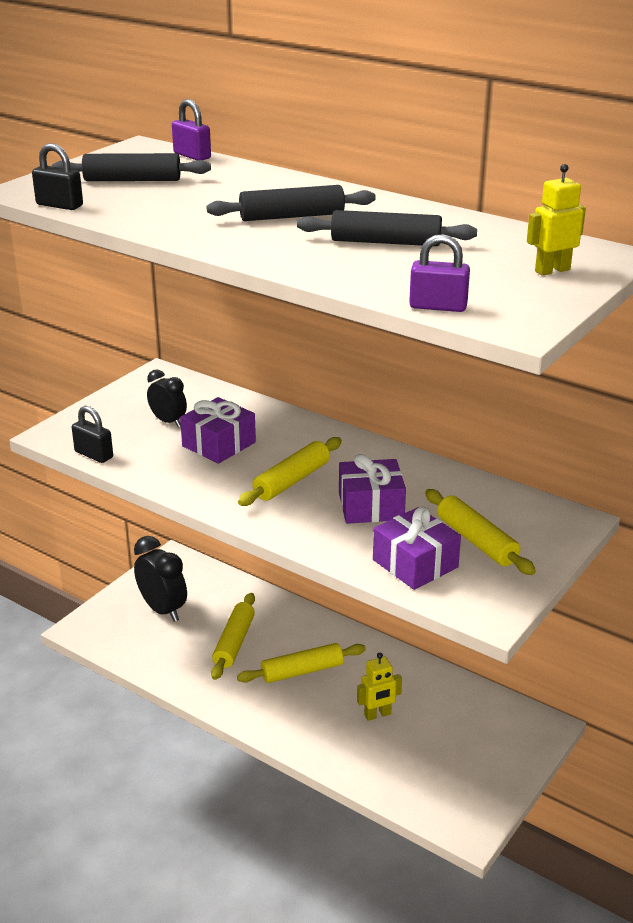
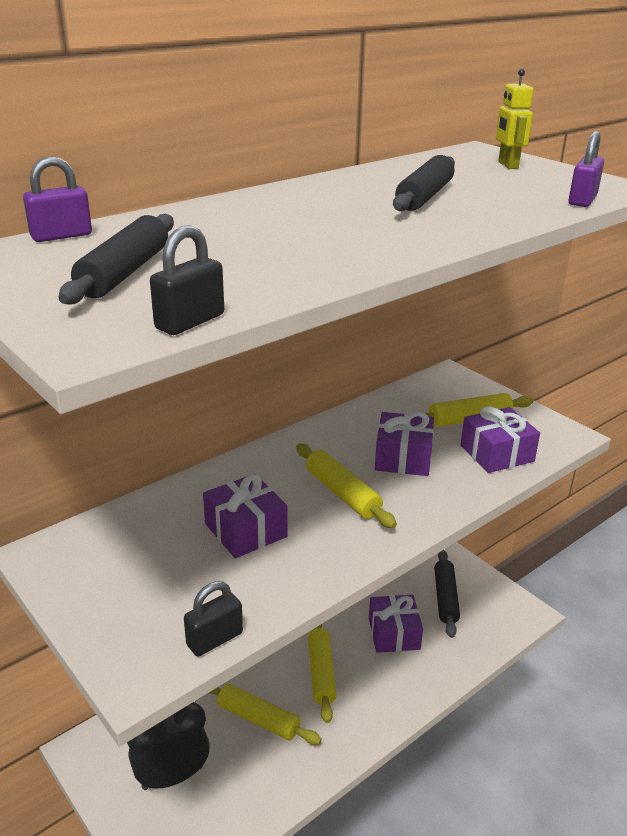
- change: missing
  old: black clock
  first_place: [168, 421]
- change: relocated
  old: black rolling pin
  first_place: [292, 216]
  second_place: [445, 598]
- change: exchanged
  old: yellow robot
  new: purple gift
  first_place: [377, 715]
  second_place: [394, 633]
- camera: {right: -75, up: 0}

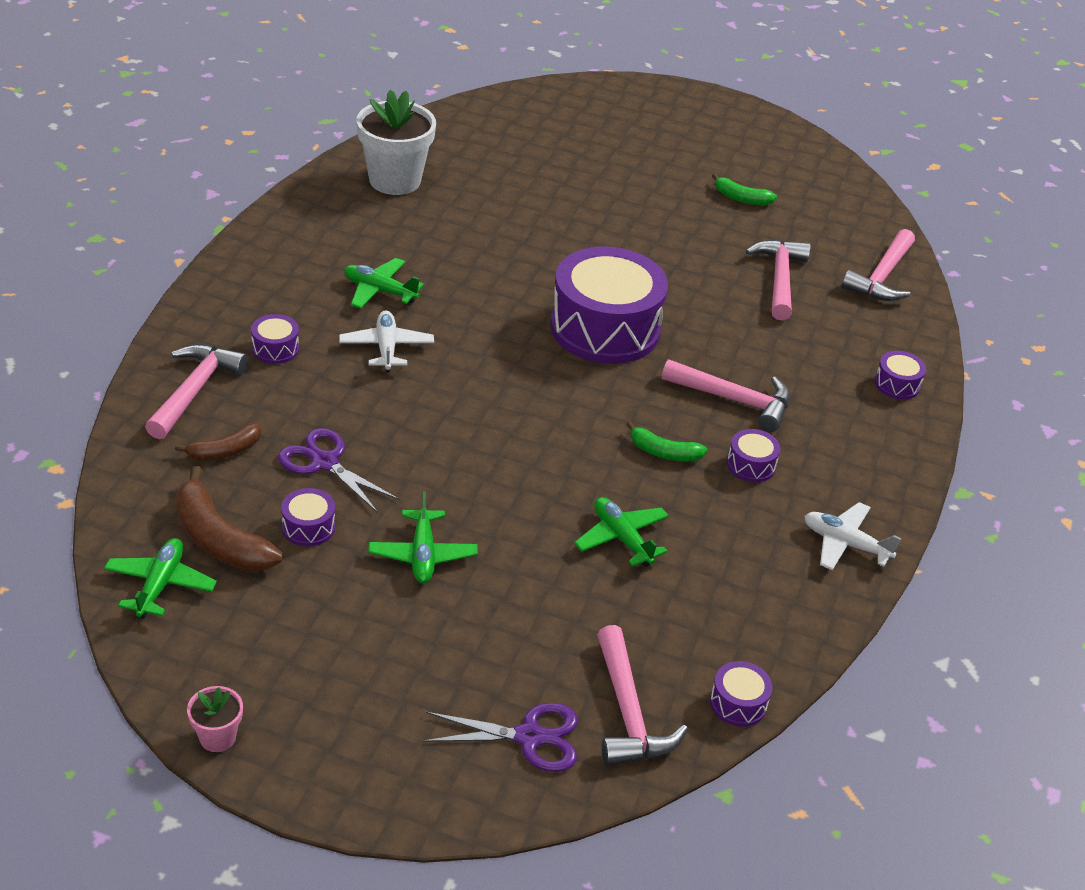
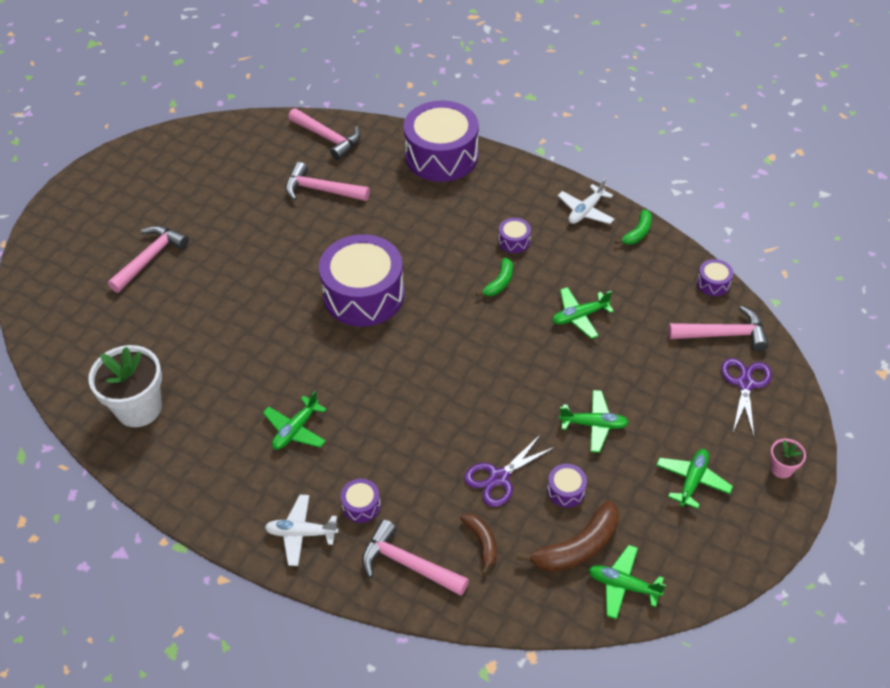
- change: relocated
  old: pink flower pot
  first_place: [217, 737]
  second_place: [781, 468]
- change: relocated
  old: white plane
  first_place: [386, 348]
  second_place: [301, 533]
- change: relocated
  old: pink hammer
  first_place: [734, 400]
  second_place: [150, 258]
- change: relocated
  old: green banana
  first_place: [741, 198]
  second_place: [637, 233]
- change: size
  old: purple drum
  first_place: [897, 384]
  second_place: [441, 156]
  factor: 2.46
- change: appeared
  new: green plane
  second_place: [692, 481]
- camera: {right: -75, up: 10}

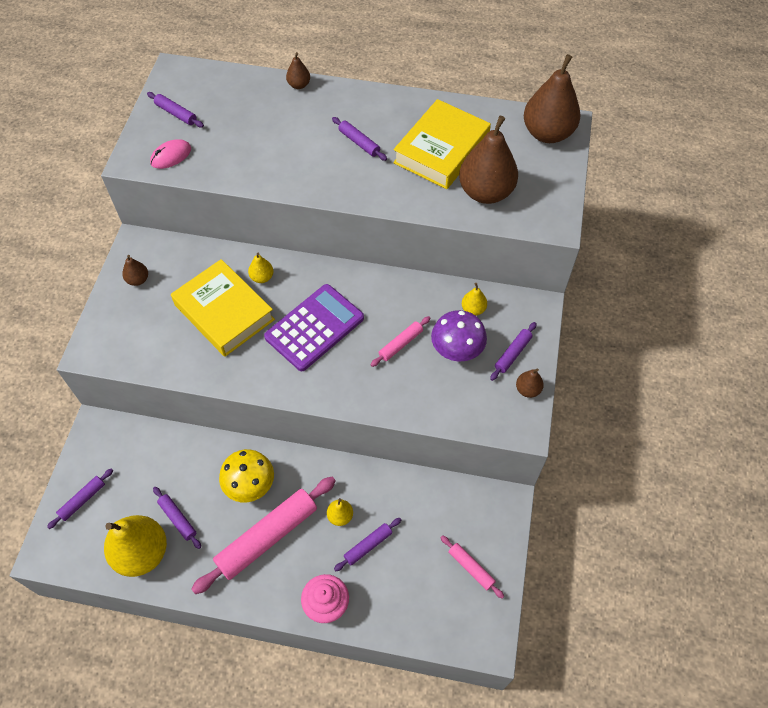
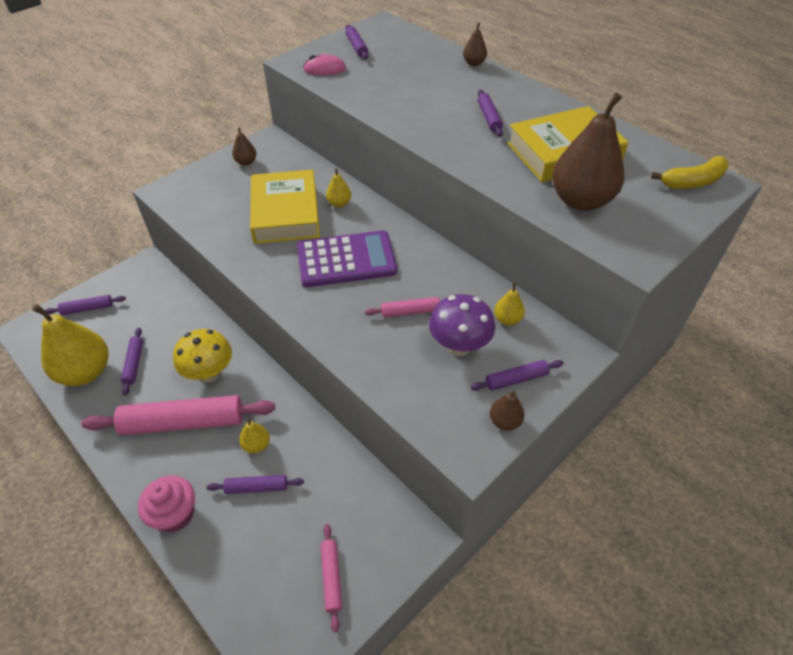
- change: exchanged
  old: brown pear
  new: yellow banana
  first_place: [547, 133]
  second_place: [692, 182]
- camera: {right: 35, up: -10}

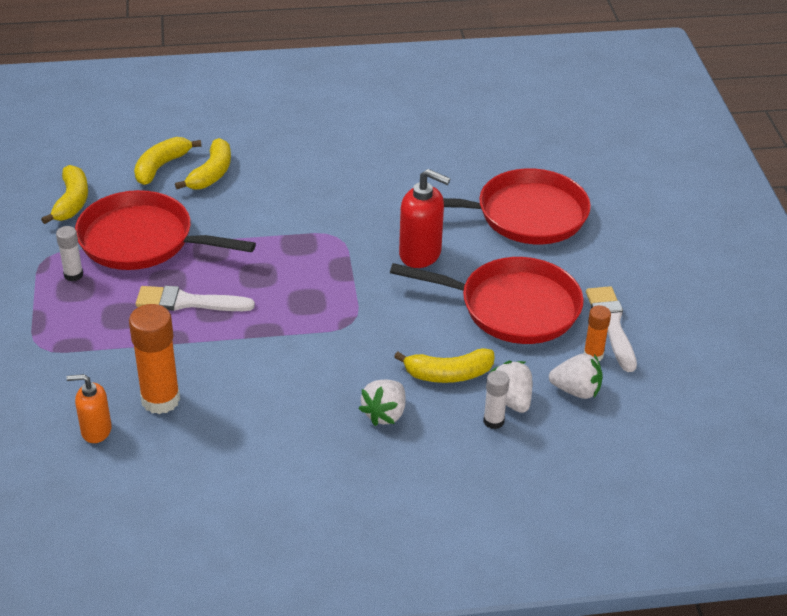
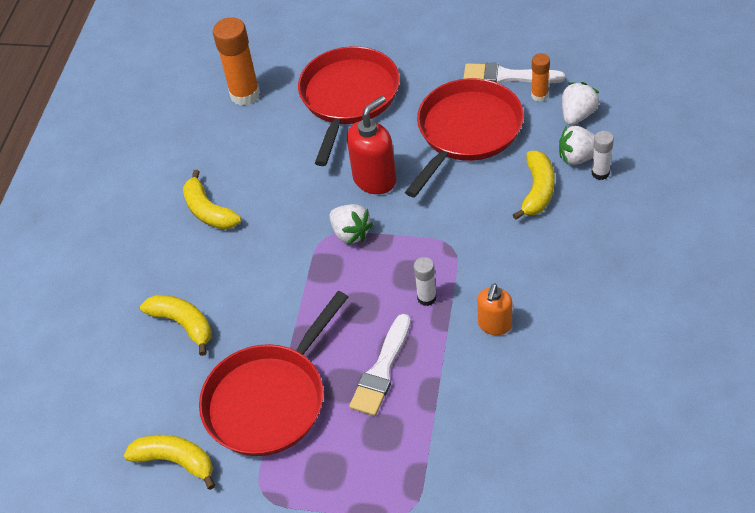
- change: relocated
  old: white glue stick
  first_place: [73, 275]
  second_place: [426, 298]
- change: relocated
  old: orange soap dispenser
  first_place: [96, 430]
  second_place: [494, 325]
- change: relocated
  old: orange glue stick
  first_place: [160, 400]
  second_place: [245, 94]
- change: relocated
  old: yellow banana
  first_place: [161, 166]
  second_place: [209, 211]
- change: relocated
  old: white strawberry
  first_place: [385, 414]
  second_place: [350, 233]
- camera: {right: -65, up: 10}

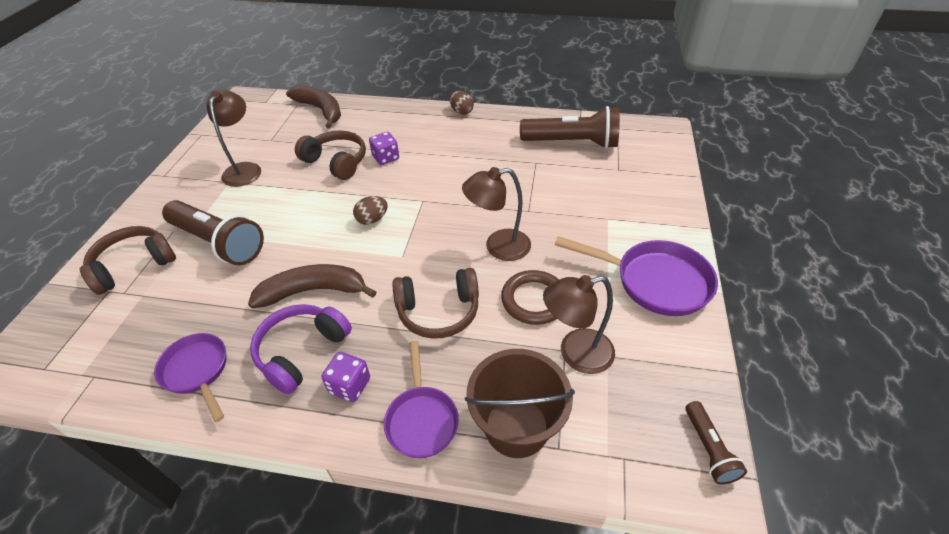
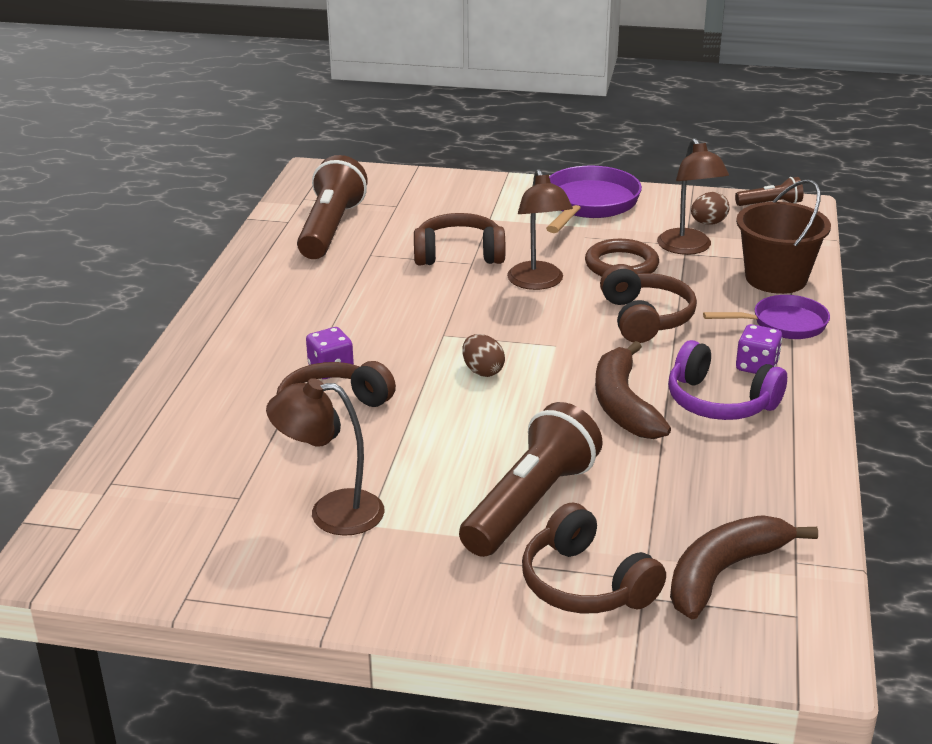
- change: missing
  old: purple pan
  first_place: [197, 371]
- change: relocated
  old: brown banana
  first_place: [320, 110]
  second_place: [723, 573]
- change: relocated
  old: brown egg
  first_place: [461, 112]
  second_place: [708, 223]
- change: appeared
  new: brown headphones
  second_place: [459, 254]
- camera: {right: -90, up: -15}

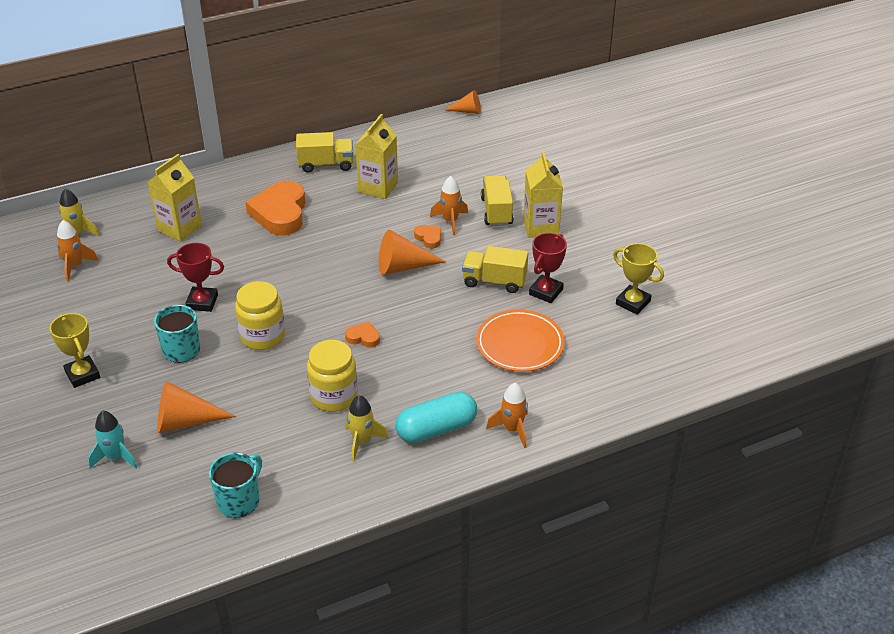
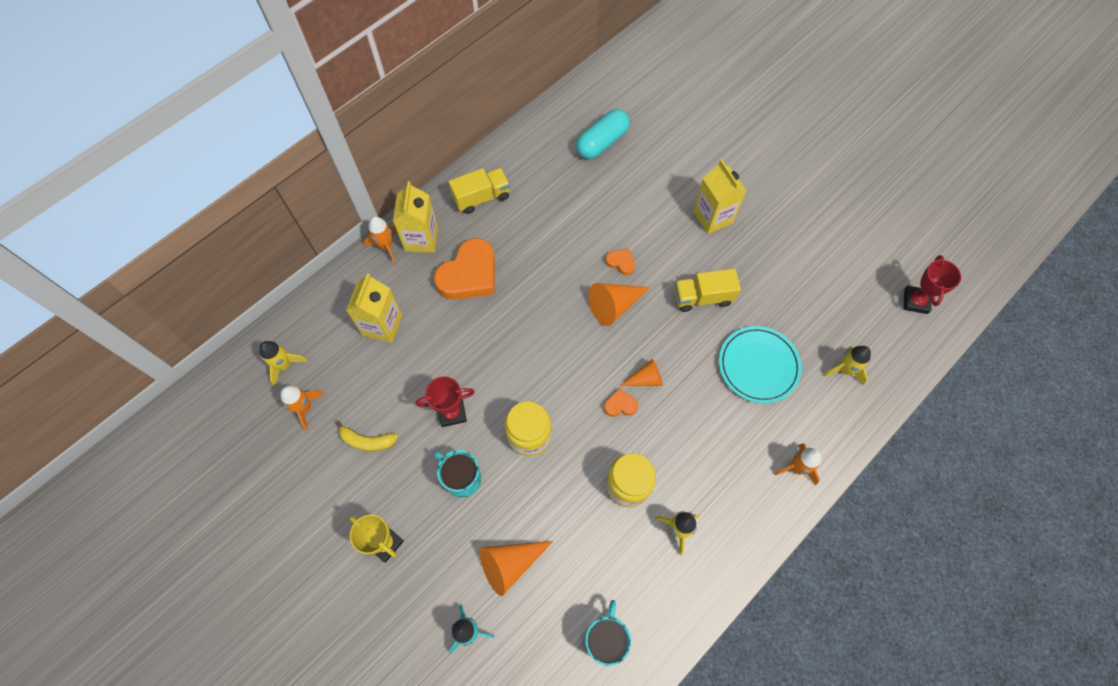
- change: spun
  old: orange heart
  first_place: [280, 213]
  second_place: [469, 275]
  degrees: -120
- change: relocated
  old: yellow carton
  first_place: [378, 187]
  second_place: [421, 239]
- change: relocated
  old: turquoise capsule
  first_place: [436, 429]
  second_place: [602, 142]
- change: relocated
  old: orange rocket
  first_place: [450, 221]
  second_place: [386, 246]
- change: relocated
  old: orange cone
  first_place: [467, 111]
  second_place: [645, 379]
- change: colour
  old: orange plate
  new: turquoise plate
  first_place: [520, 344]
  second_place: [758, 366]
- change: missing
  old: yellow truck
  first_place: [496, 211]
- change: relocated
  old: red trophy
  first_place: [546, 292]
  second_place: [915, 301]
- change: missing
  old: yellow trophy
  first_place: [633, 302]
- change: appeared
  new: yellow banana
  second_place: [367, 441]
- change: appeared
  new: yellow rocket
  second_place: [844, 370]
- camera: {right: -20, up: 25}

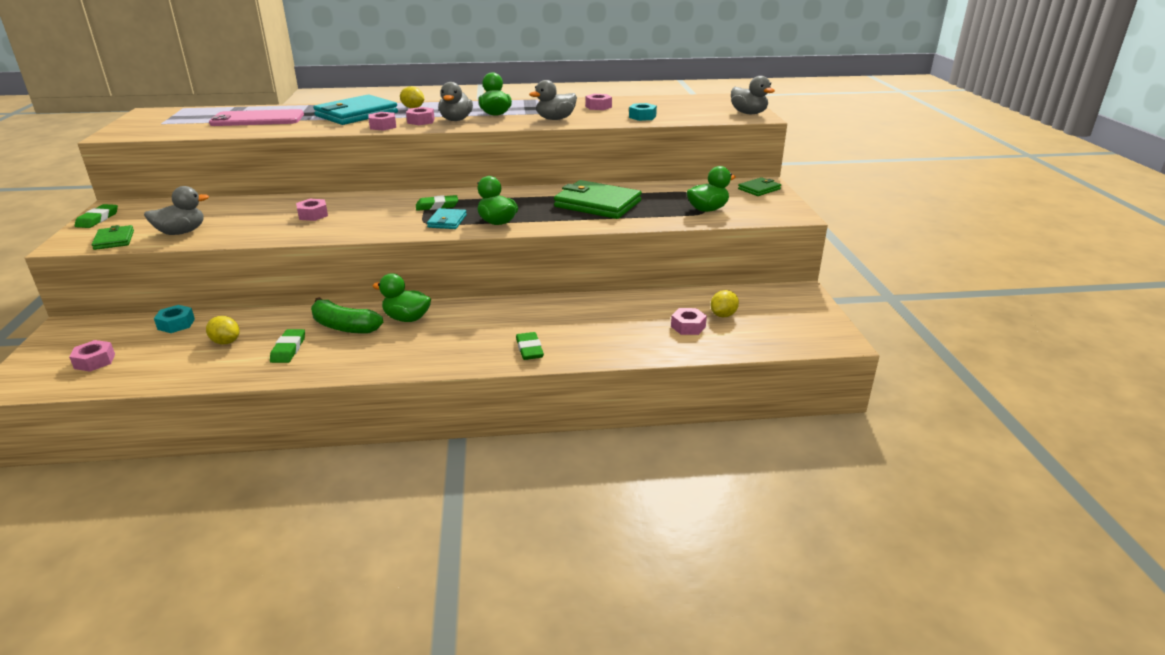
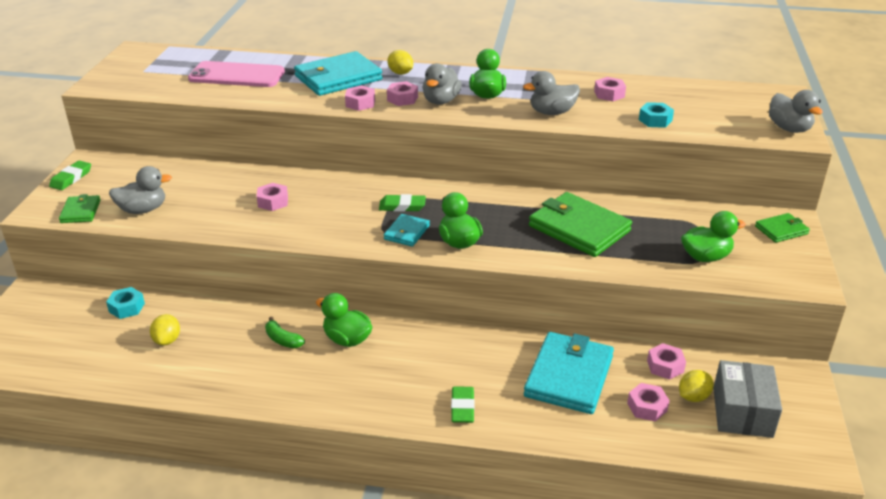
- change: relocated
  old: pink nut
  first_place: [94, 361]
  second_place: [665, 366]
- change: spun
  old: yellow lemon
  first_place: [226, 342]
  second_place: [167, 340]
  degrees: 45
- change: missing
  old: green eraser
  first_place: [288, 349]
- change: size
  old: green banana
  first_place: [344, 327]
  second_place: [283, 340]
  factor: 0.59
- change: appeared
  new: turquoise wallet
  second_place: [569, 376]
- change: appeared
  new: grey box
  second_place: [742, 412]
- camera: {right: 15, up: 5}

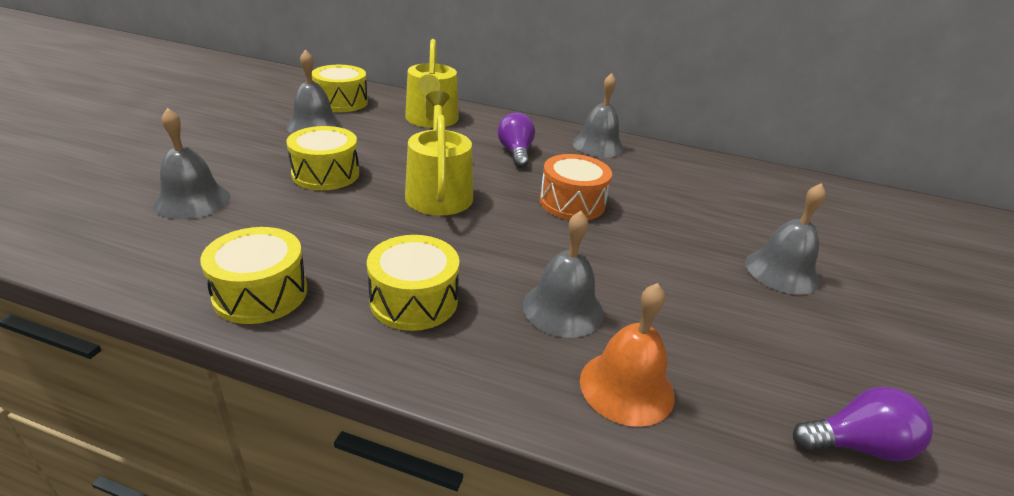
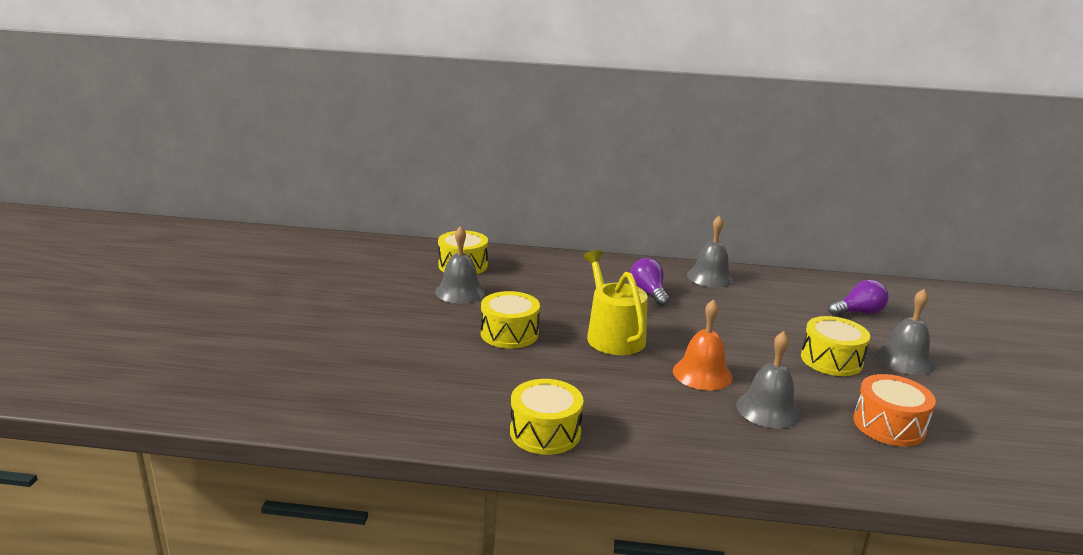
- change: missing
  old: grey bell
  first_place: [192, 200]
- change: relocated
  old: yellow drum
  first_place: [414, 300]
  second_place: [831, 360]
- change: missing
  old: yellow watering can
  first_place: [431, 120]
- change: relocated
  old: orange drum
  first_place: [572, 203]
  second_place: [889, 425]
- change: relocated
  old: orange bell
  first_place: [626, 387]
  second_place: [702, 374]
- change: relocated
  old: purple light bulb
  first_place: [857, 445]
  second_place: [858, 312]
- camera: {right: -10, up: -10}

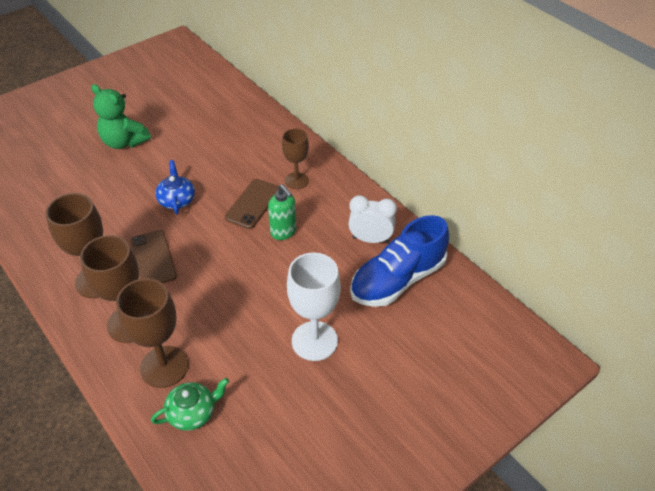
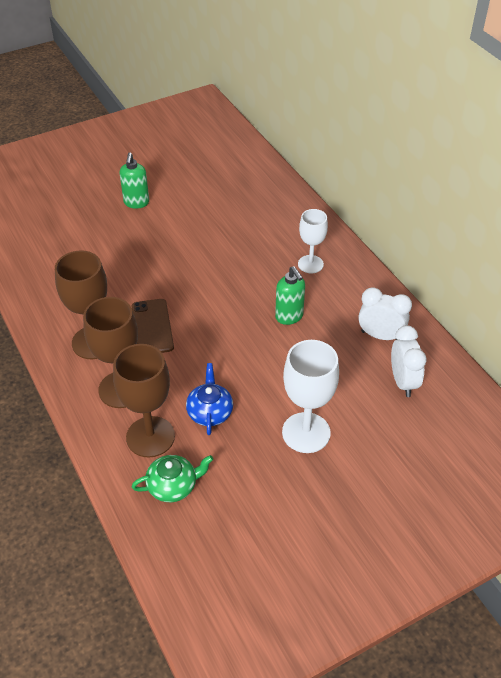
- change: exchanged
  old: green teddy bear
  new: green soap dispenser
  first_place: [124, 142]
  second_place: [136, 203]
- change: relocated
  old: blue teapot
  first_place: [177, 200]
  second_place: [210, 412]
- change: missing
  old: brown phone
  first_place: [253, 204]
- change: colour
  old: brown goblet
  new: white goblet
  first_place: [296, 180]
  second_place: [310, 264]
- change: exchanged
  old: blue shoe
  new: white clock
  first_place: [397, 280]
  second_place: [403, 382]
- camera: {right: 10, up: 0}

